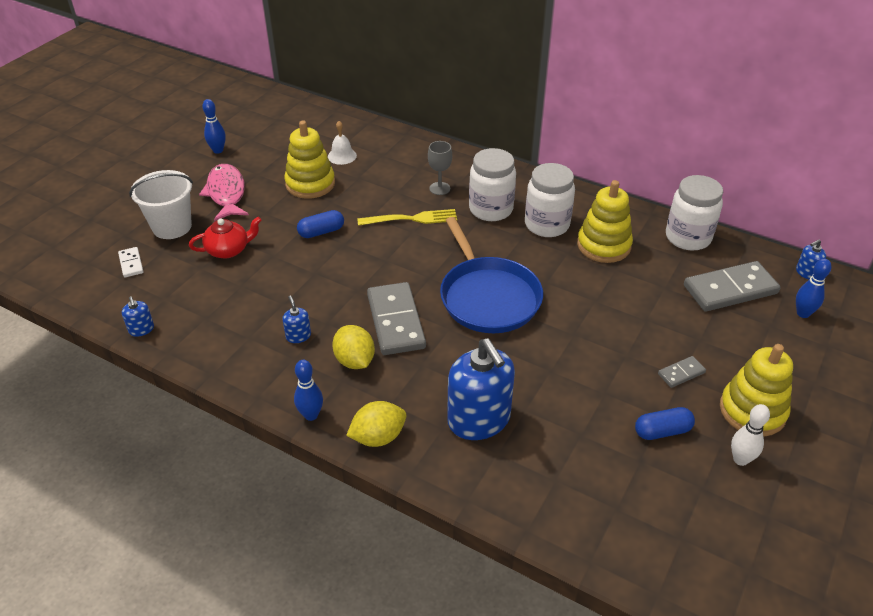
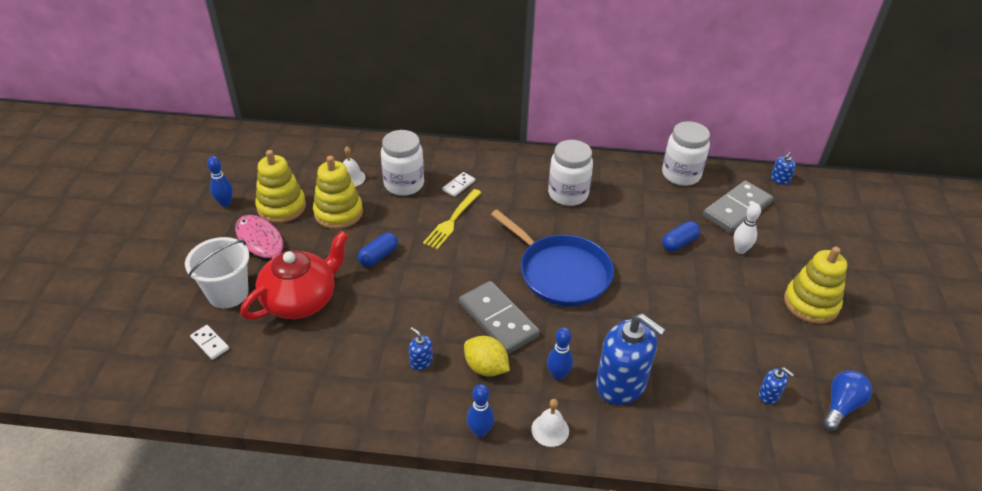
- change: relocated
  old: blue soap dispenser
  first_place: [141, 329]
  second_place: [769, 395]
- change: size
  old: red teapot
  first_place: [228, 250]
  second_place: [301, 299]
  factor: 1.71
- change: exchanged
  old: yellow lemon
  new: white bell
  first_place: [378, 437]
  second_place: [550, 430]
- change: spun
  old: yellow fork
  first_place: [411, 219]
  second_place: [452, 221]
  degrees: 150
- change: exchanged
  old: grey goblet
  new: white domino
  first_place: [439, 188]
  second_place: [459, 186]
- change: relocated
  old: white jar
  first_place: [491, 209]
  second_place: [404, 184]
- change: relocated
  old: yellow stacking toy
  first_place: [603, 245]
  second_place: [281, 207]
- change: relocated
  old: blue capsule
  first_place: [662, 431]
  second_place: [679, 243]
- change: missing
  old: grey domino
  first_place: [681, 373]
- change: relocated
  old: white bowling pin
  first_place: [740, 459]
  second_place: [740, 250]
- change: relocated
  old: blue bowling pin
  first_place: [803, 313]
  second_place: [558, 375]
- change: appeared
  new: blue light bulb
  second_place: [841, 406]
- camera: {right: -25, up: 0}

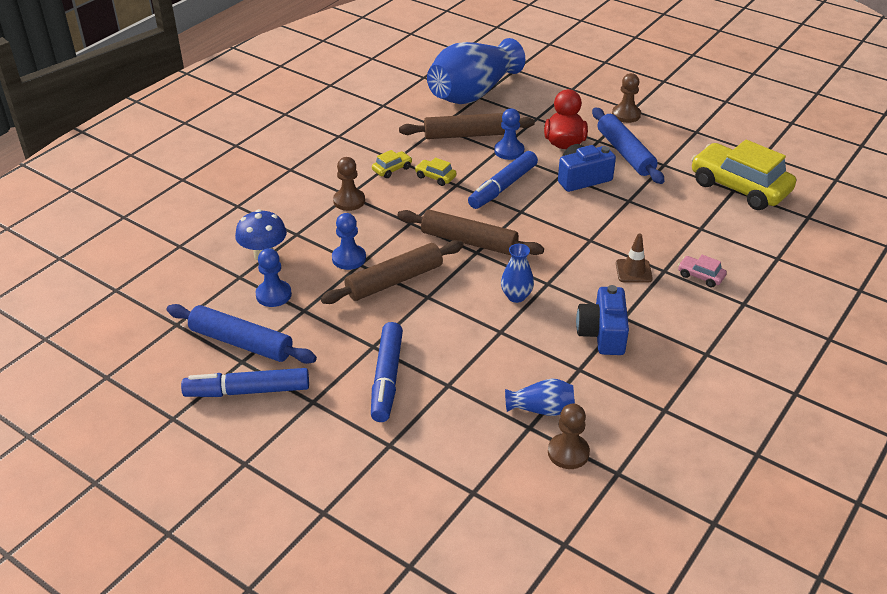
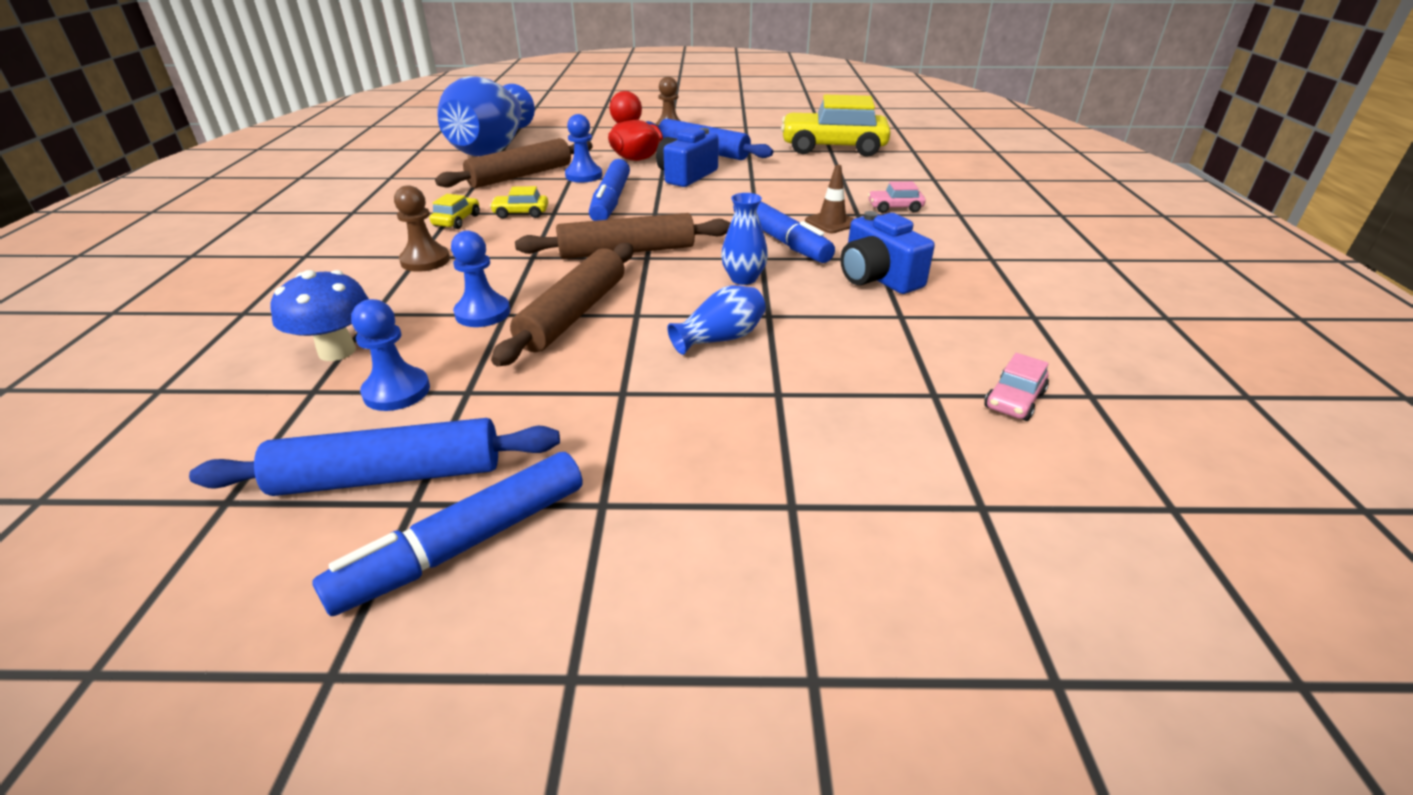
- change: relocated
  old: blue marker
  first_place: [387, 378]
  second_place: [780, 239]
- change: relocated
  old: blue vase
  first_place: [541, 409]
  second_place: [720, 338]
- change: exchanged
  old: brown pawn
  new: pink car
  first_place: [568, 452]
  second_place: [1014, 400]
- camera: {right: -35, up: -5}

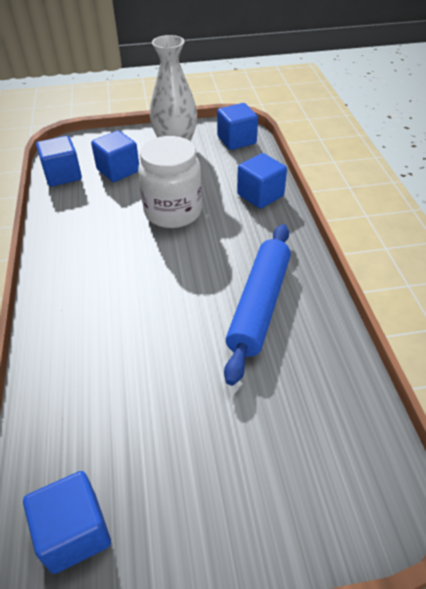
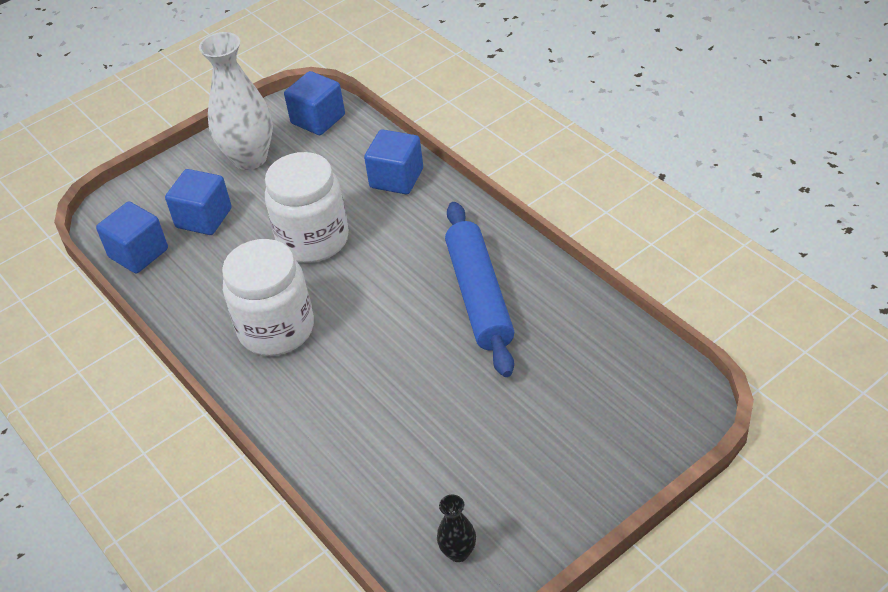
- change: exchanged
  old: blue cube
  new: black vase
  first_place: [74, 532]
  second_place: [458, 552]
- change: appeared
  new: white jar
  second_place: [276, 329]
- camera: {right: -25, up: 0}

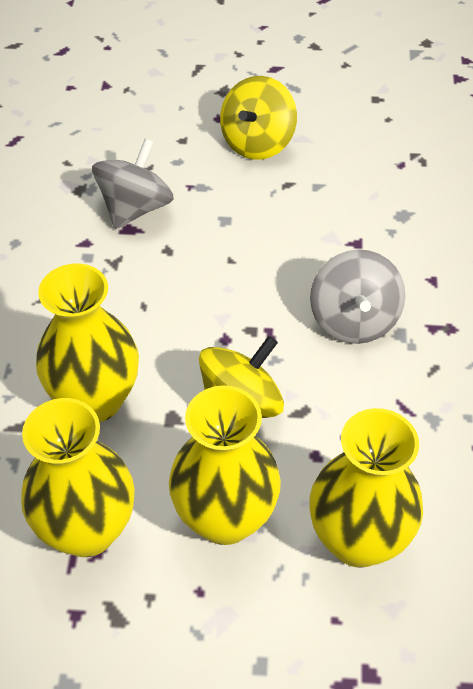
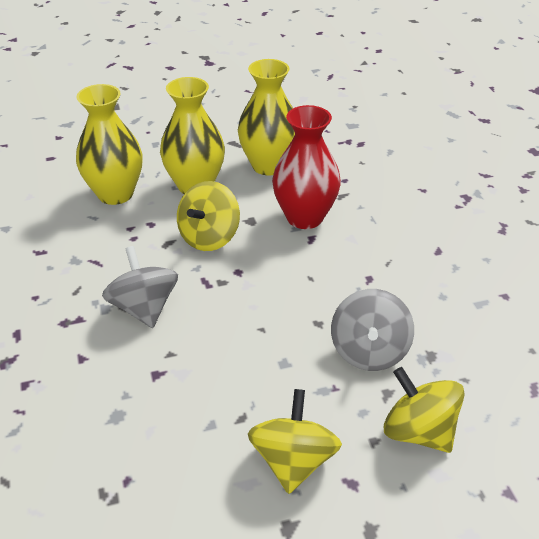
- change: colour
  old: yellow vase
  new: red vase
  first_place: [95, 400]
  second_place: [304, 217]
- change: appeared
  new: yellow spinning top
  second_place: [418, 431]
- camera: {right: 160, up: -10}

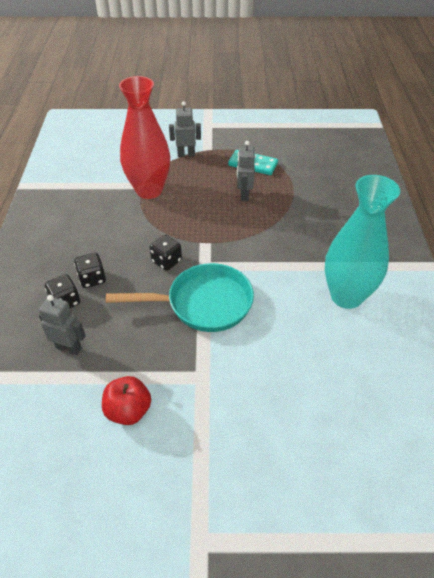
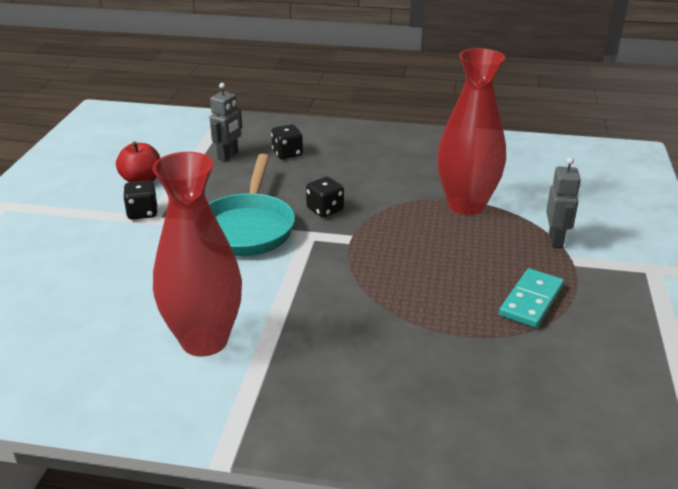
- change: relocated
  old: black dice
  first_place: [92, 279]
  second_place: [142, 213]
- change: missing
  old: grey robot
  first_place: [244, 195]
- change: colour
  old: turquoise vase
  new: red vase
  first_place: [346, 296]
  second_place: [204, 340]
- camera: {right: 100, up: -15}

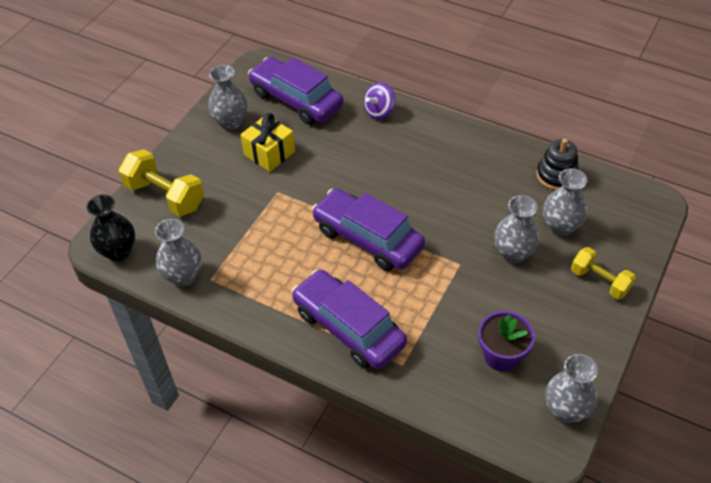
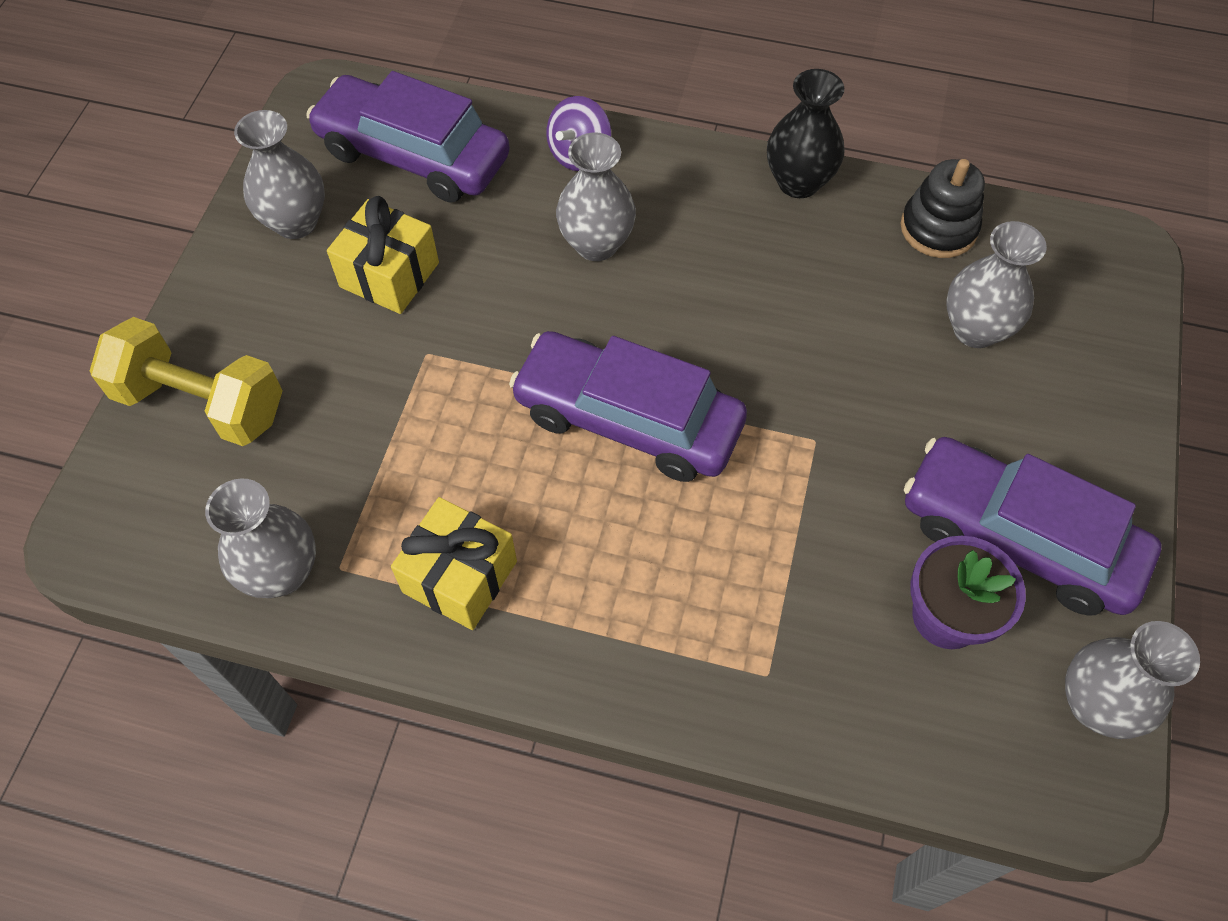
- change: relocated
  old: black vase
  first_place: [118, 251]
  second_place: [798, 182]
- change: relocated
  old: purple car
  first_place: [349, 327]
  second_place: [1018, 537]
- change: relocated
  old: grey vase
  first_place: [513, 253]
  second_place: [596, 244]
- change: missing
  old: yellow dumbbell
  first_place: [600, 281]
- change: appeared
  new: yellow gift
  second_place: [460, 577]
- camera: {right: -15, up: 10}

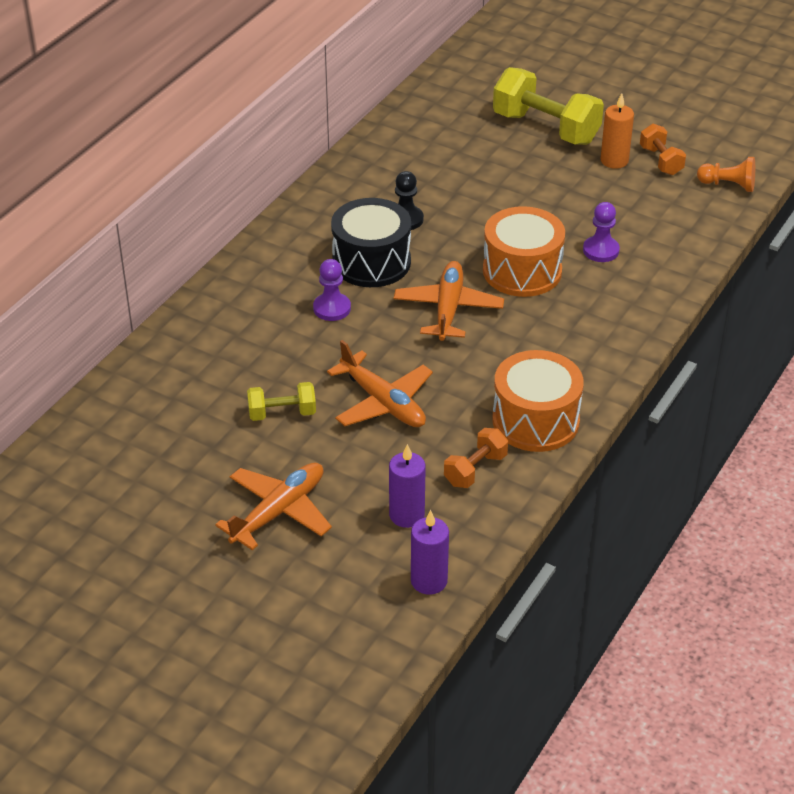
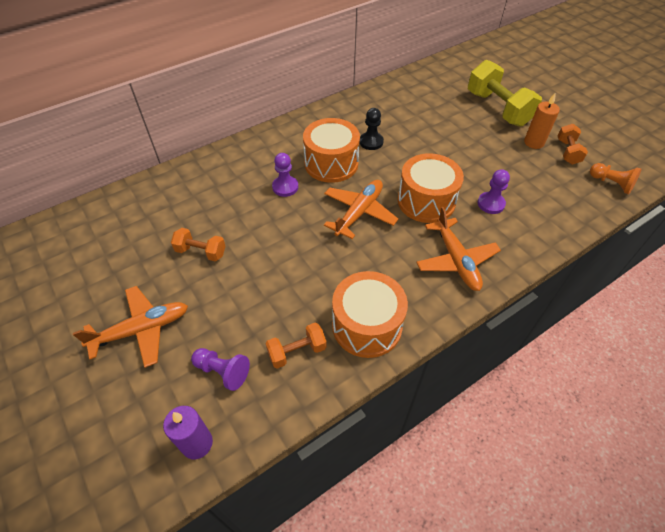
- change: colour
  old: yellow dumbbell
  new: orange dumbbell
  first_place: [282, 413]
  second_place: [201, 252]
- change: relocated
  old: orange plane
  first_place: [383, 402]
  second_place: [456, 260]
- change: colour
  old: black drum
  new: orange drum
  first_place: [371, 262]
  second_place: [331, 163]
- change: exchanged
  old: purple candle
  new: purple pawn
  first_place: [406, 515]
  second_place: [222, 371]
- camera: {right: 25, up: 10}

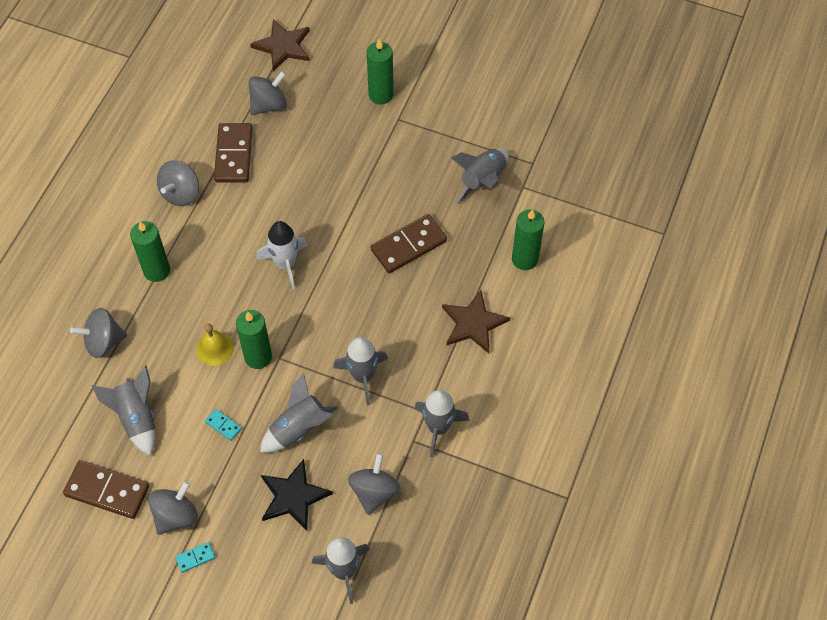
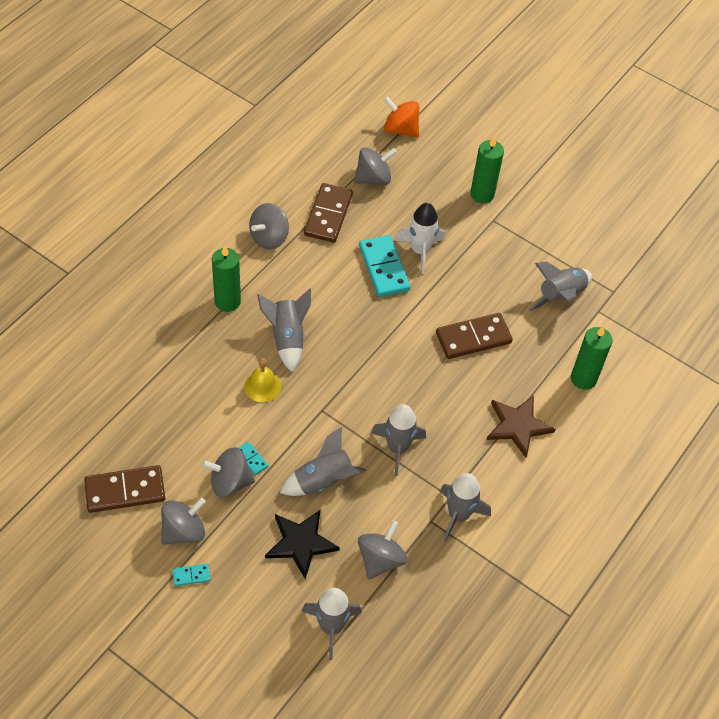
- change: spun
  old: brown domino
  first_place: [107, 491]
  second_place: [125, 491]
  degrees: -45
- change: relocated
  old: grey spinning top
  first_place: [103, 342]
  second_place: [229, 482]
- change: relocated
  old: grey rocket
  first_place: [137, 418]
  second_place: [287, 338]
- change: missing
  old: green candle
  first_place: [258, 357]
- change: exchanged
  old: brown star
  new: orange spinning top
  first_place: [283, 46]
  second_place: [400, 129]
- change: relocated
  old: white rocket
  first_place: [285, 264]
  second_place: [420, 250]
- change: appeared
  new: turquoise domino
  second_place: [383, 268]
- camera: {right: 10, up: -5}

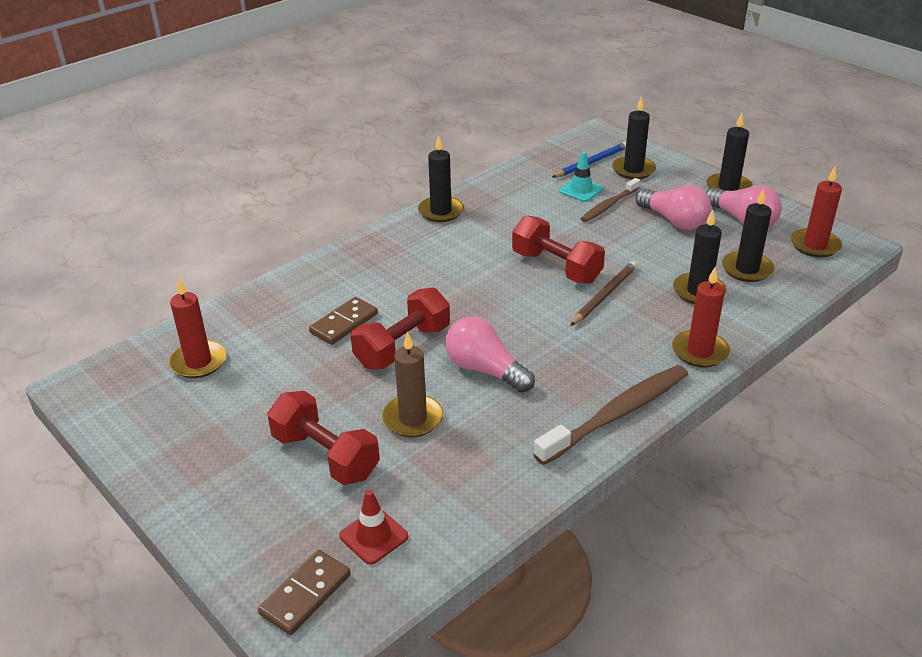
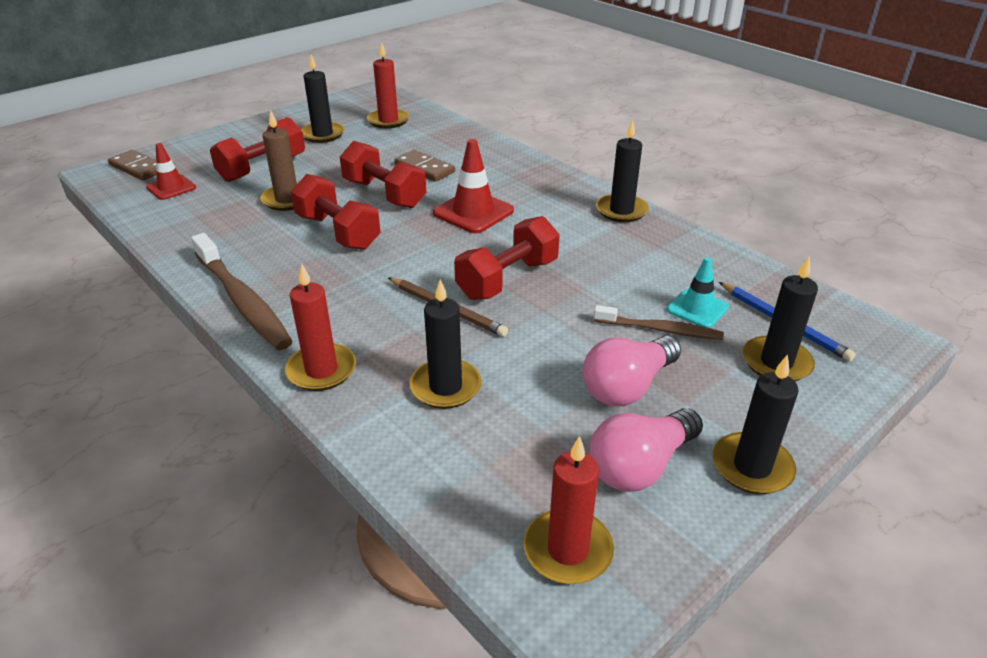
- change: exchanged
  old: pink light bulb
  new: red dumbbell
  first_place: [485, 370]
  second_place: [338, 232]
- change: spun
  old: brown toothbrush
  first_place: [609, 205]
  second_place: [660, 329]
  degrees: 150
- change: relocated
  old: black candle
  first_place: [747, 269]
  second_place: [323, 134]
- change: appeared
  new: red traffic cone
  second_place: [473, 212]
- camera: {right: 90, up: 0}

